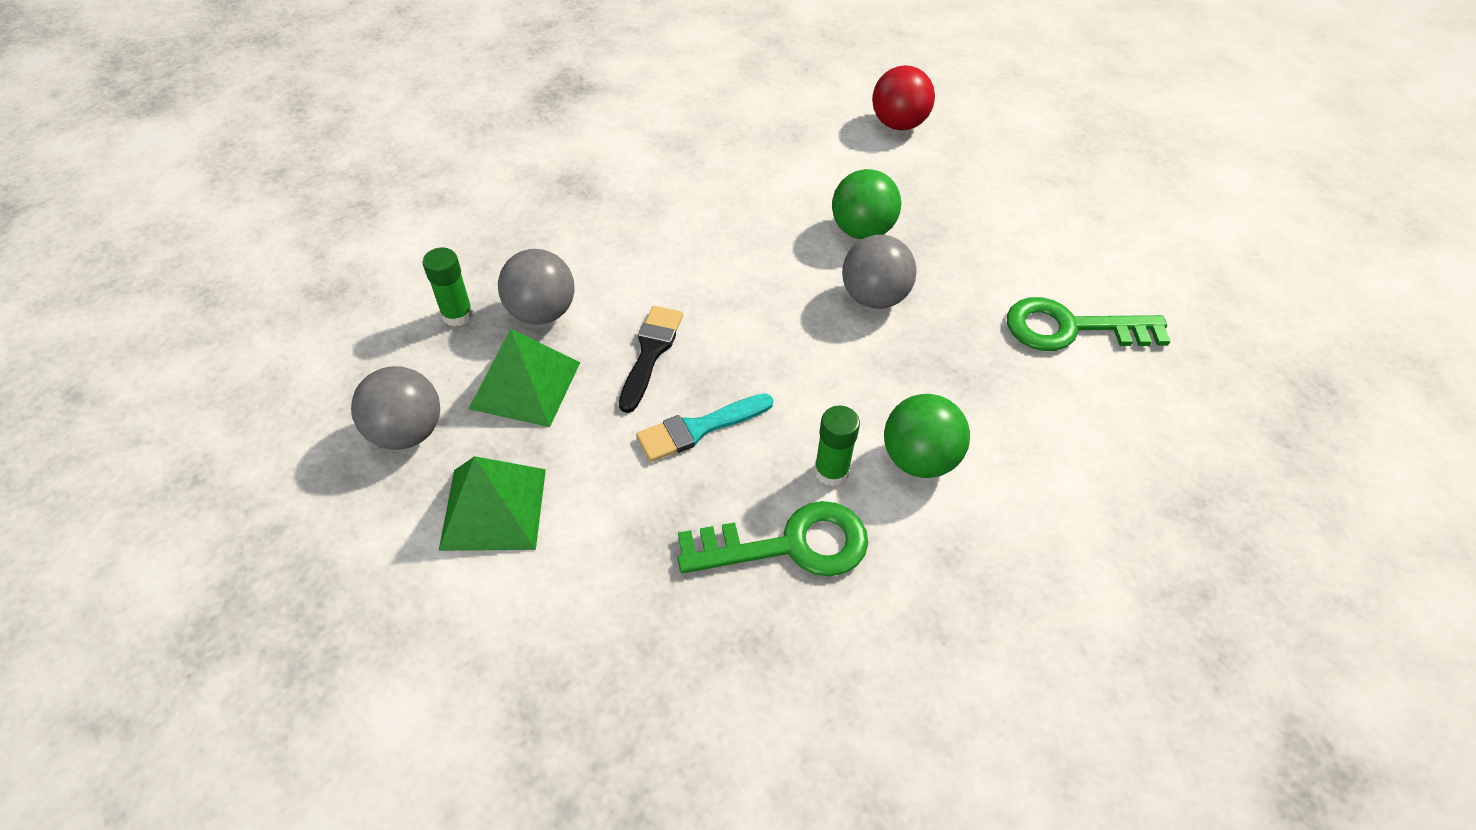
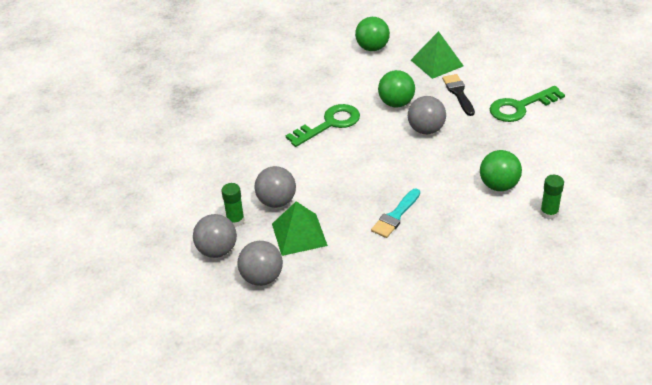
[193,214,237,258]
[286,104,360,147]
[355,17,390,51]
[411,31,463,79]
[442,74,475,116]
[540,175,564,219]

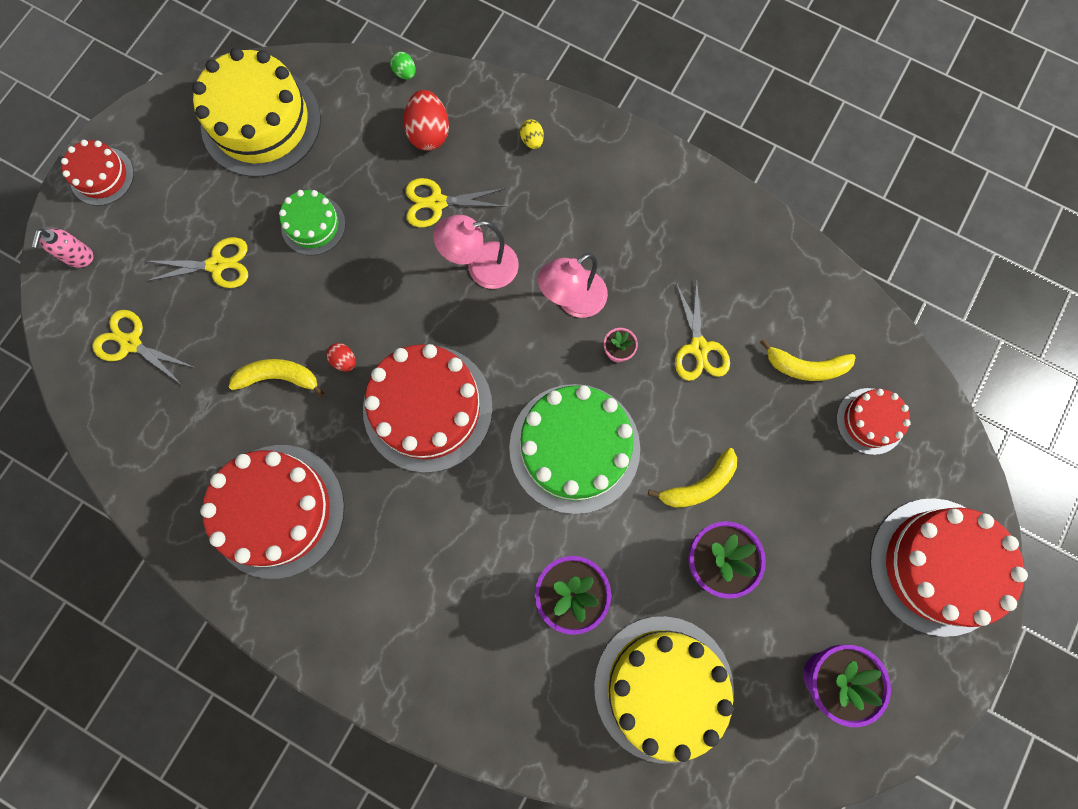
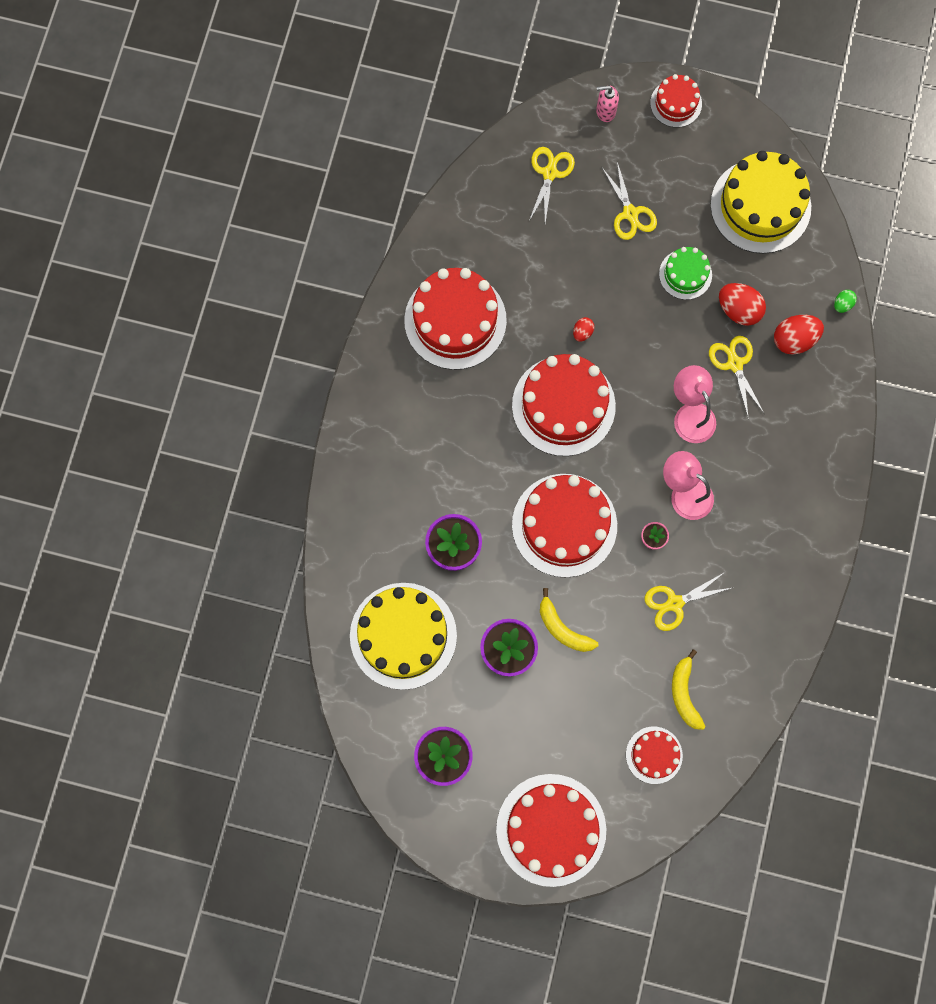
[512,474,617,578]
[719,283,766,326]
[229,359,325,398] (first image)
[520,119,544,149] (first image)

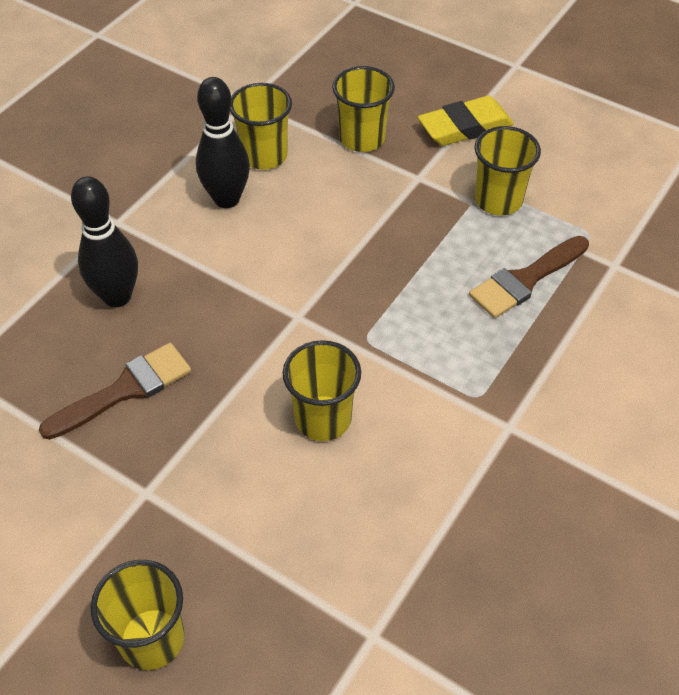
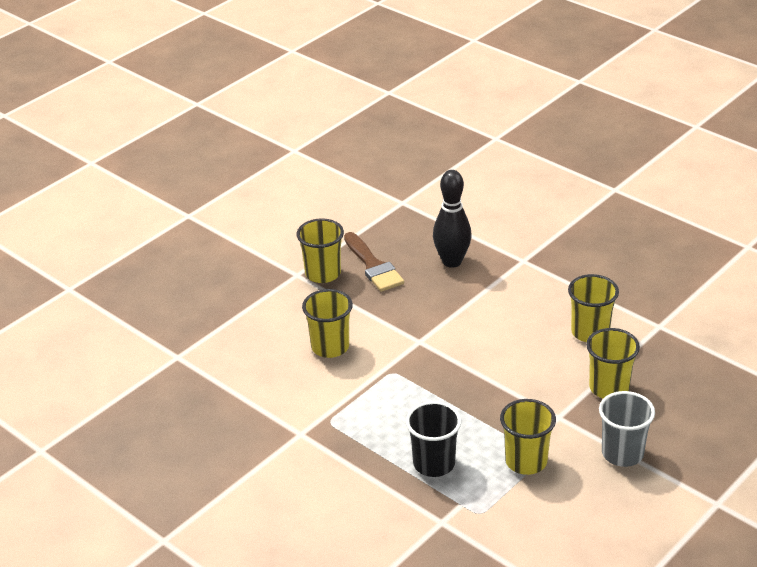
[297,218,344,283]
[406,401,461,477]
[599,391,655,467]
[196,77,250,208] (first image)

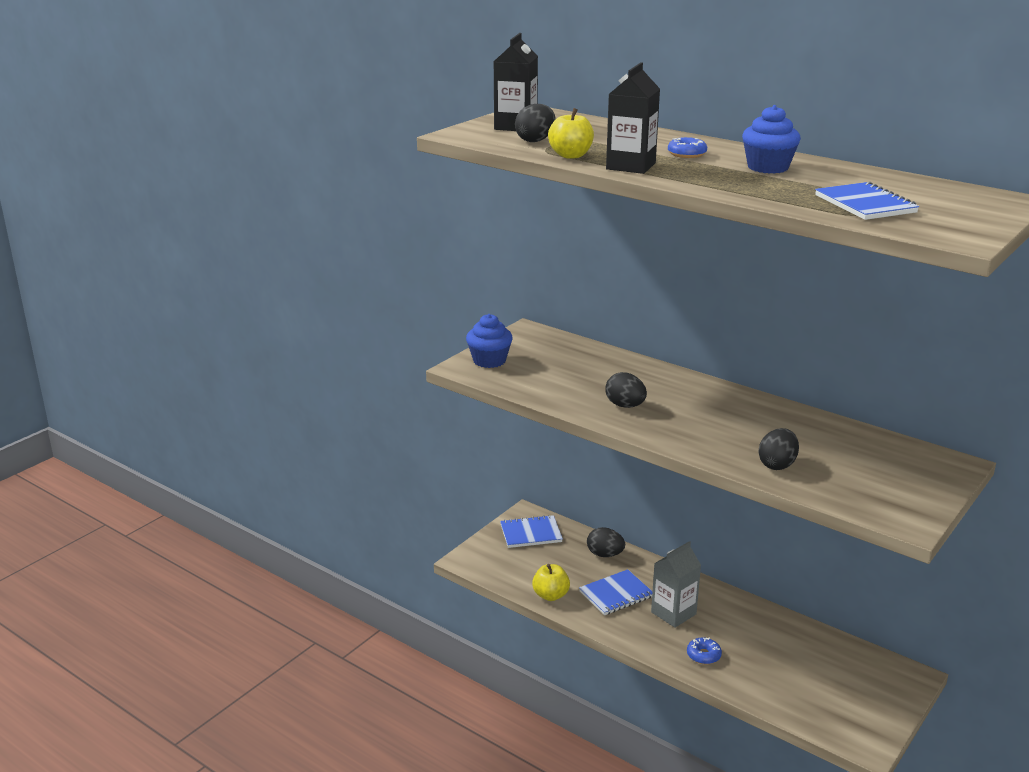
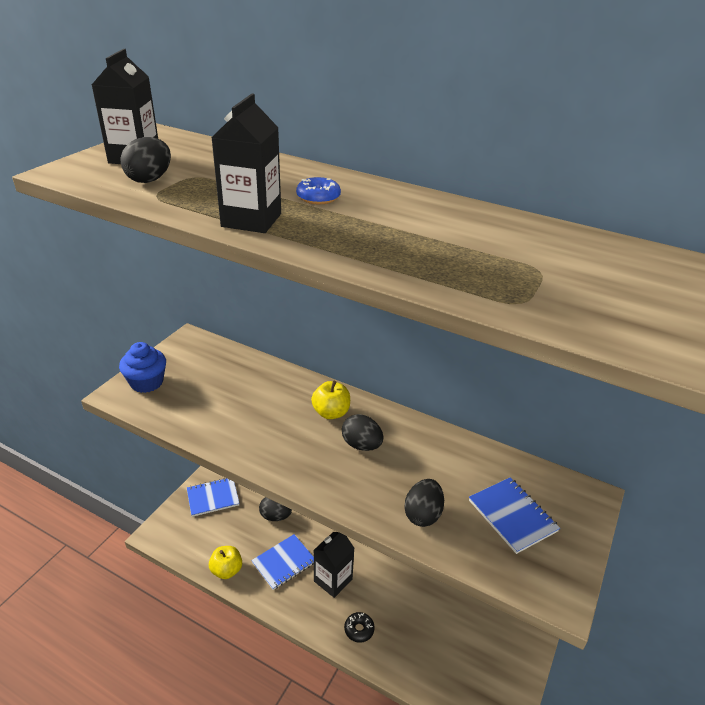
[311,381,350,419]
[313,532,355,598]
[342,414,384,451]
[344,612,375,643]
[469,477,560,554]
[742,105,801,174] (first image)

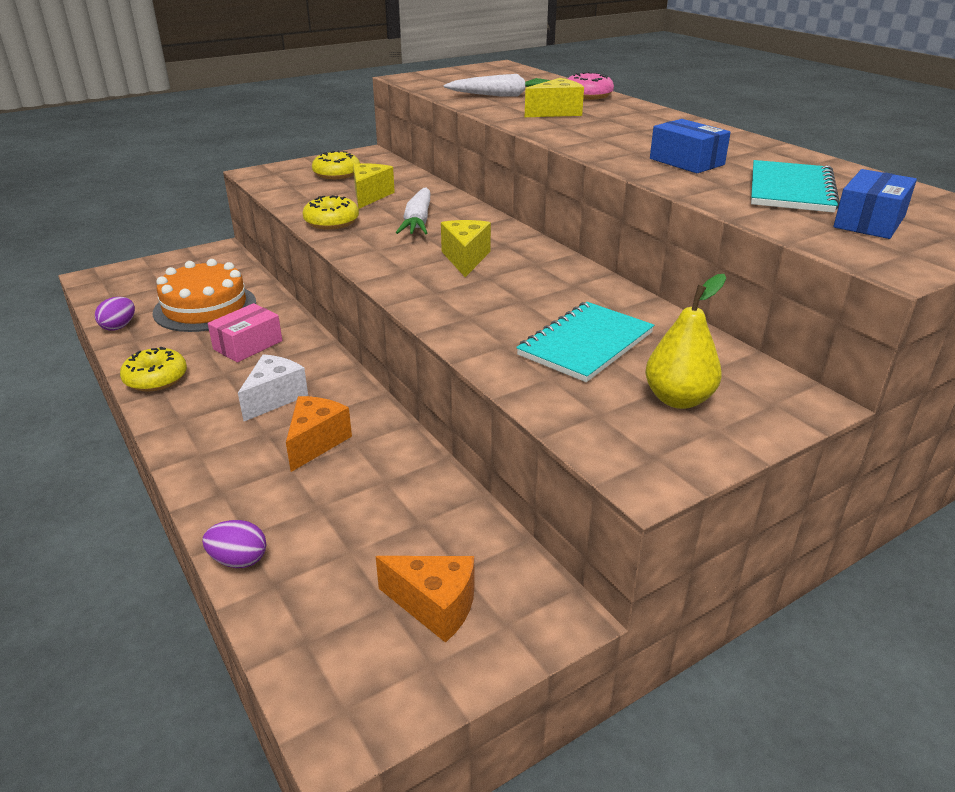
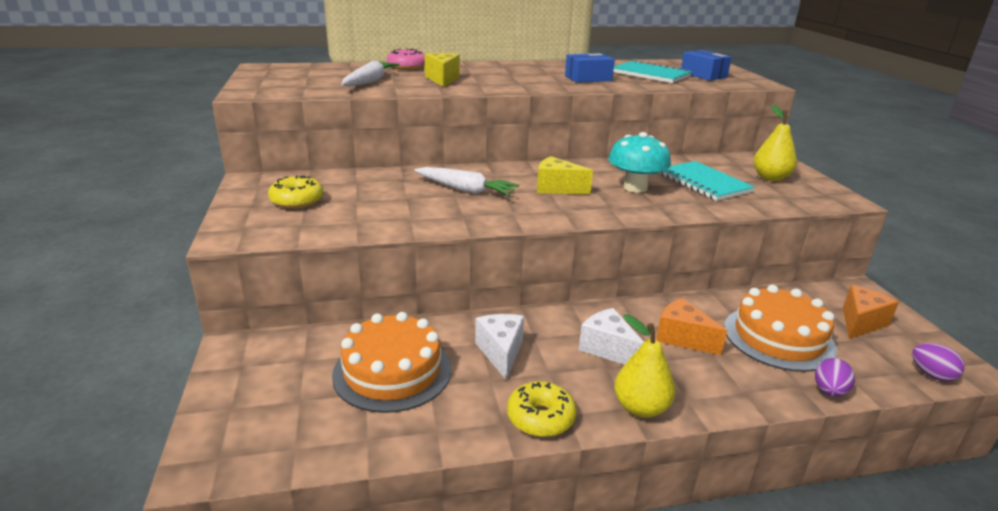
[475,314,524,380]
[608,132,671,193]
[614,314,675,418]
[724,285,837,372]
[912,343,965,381]
[303,195,359,230] (first image)
[353,163,395,209] (first image)

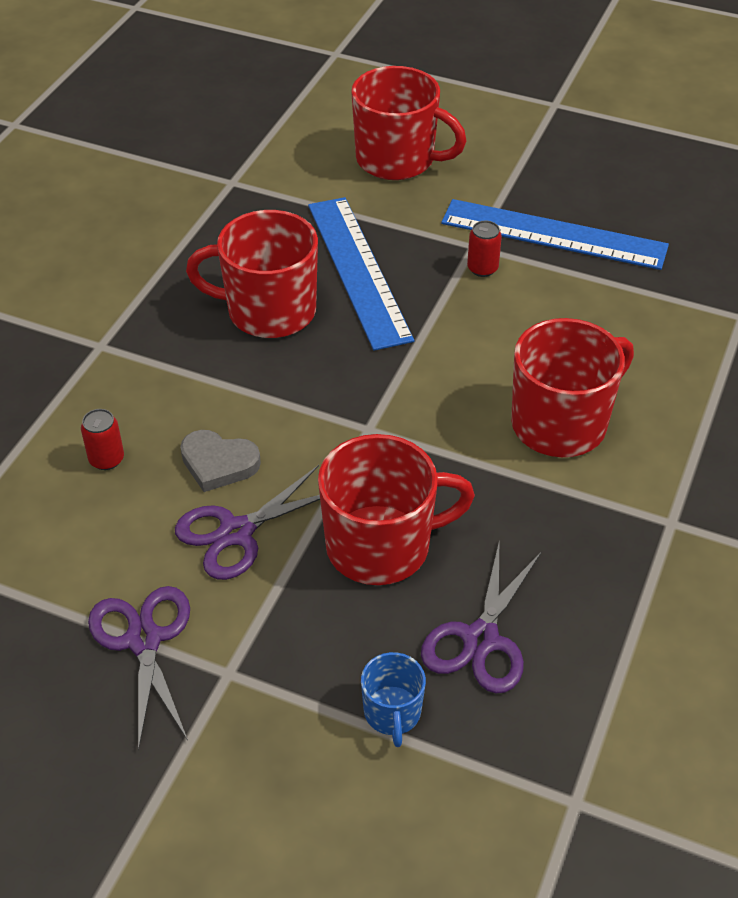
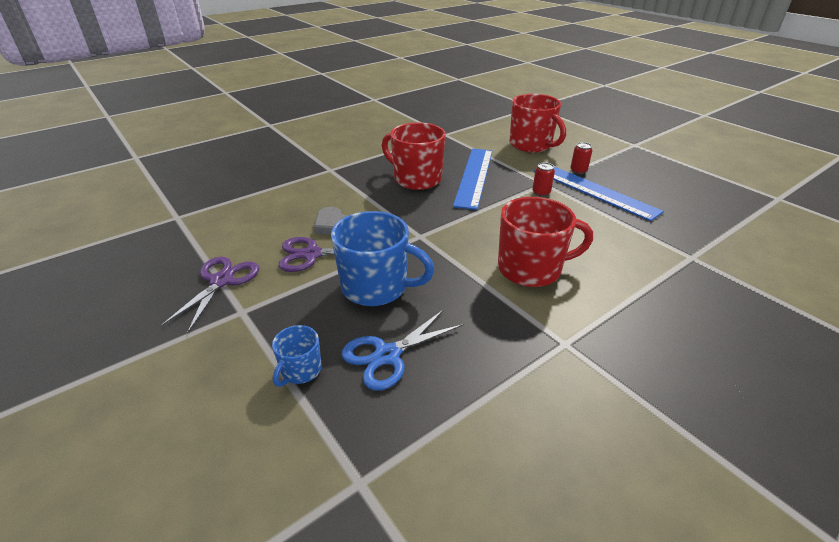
[331,211,435,306]
[341,309,464,390]
[570,142,593,174]

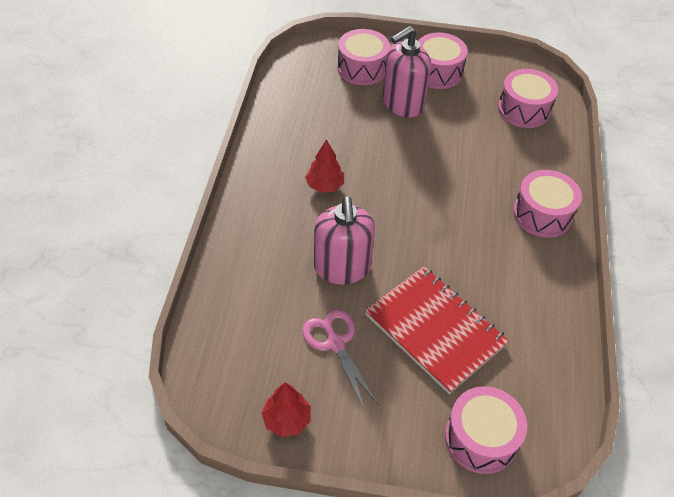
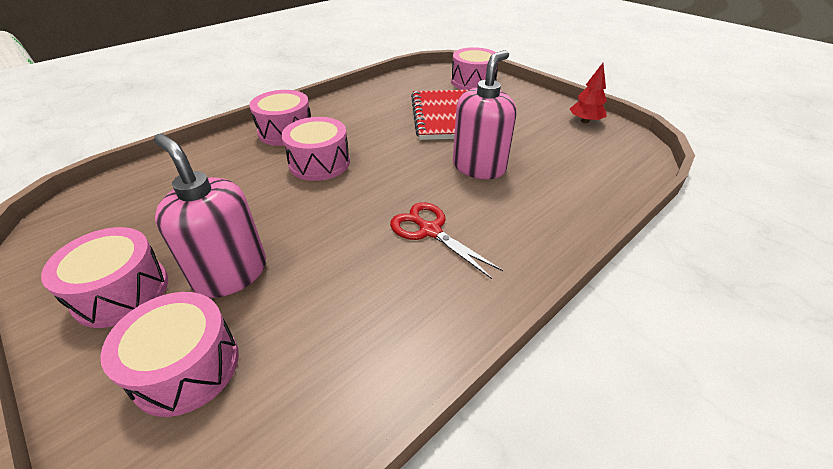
[154,134,266,298]
[281,117,350,181]
[390,202,503,279]
[303,310,378,409] (first image)

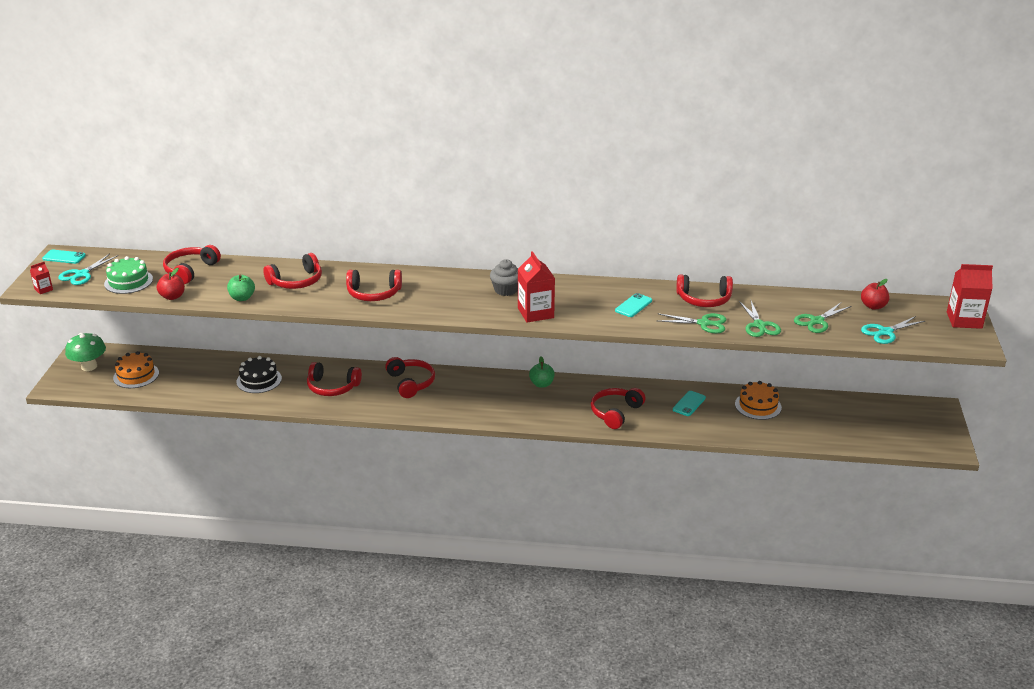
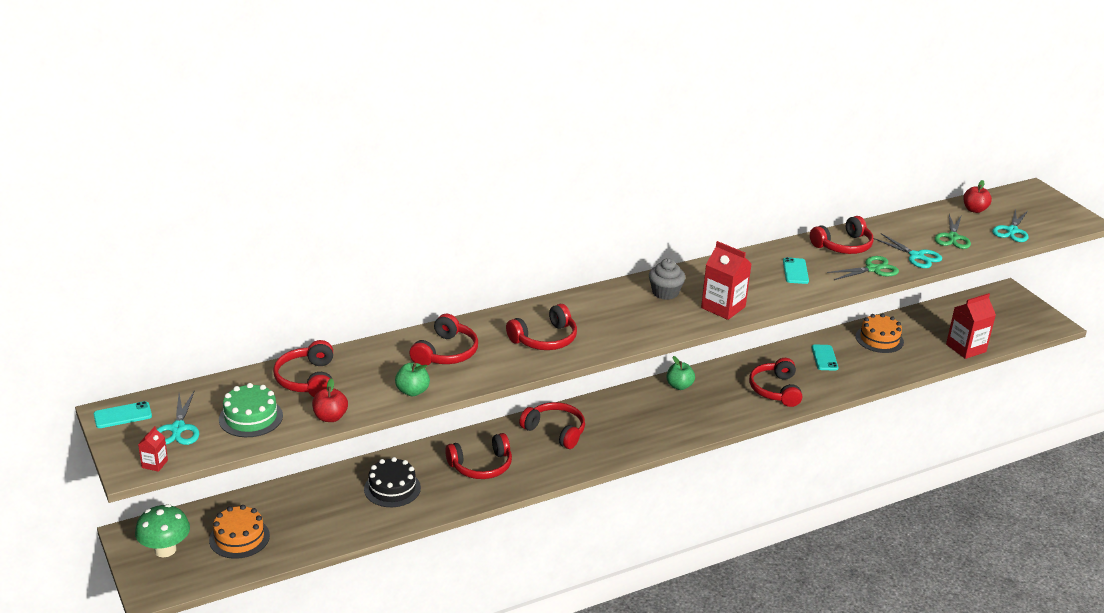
[873,233,942,268]
[946,293,996,359]

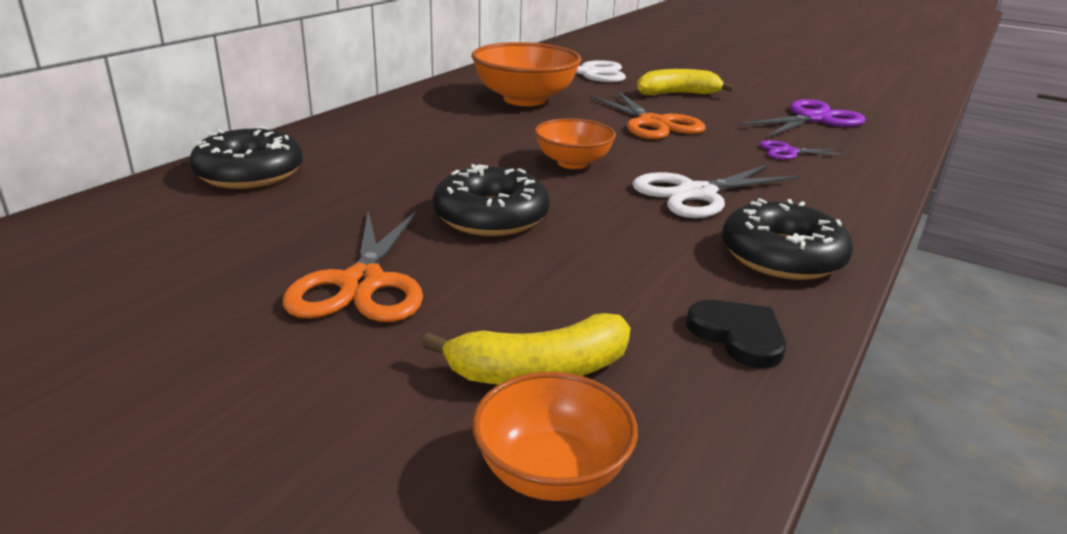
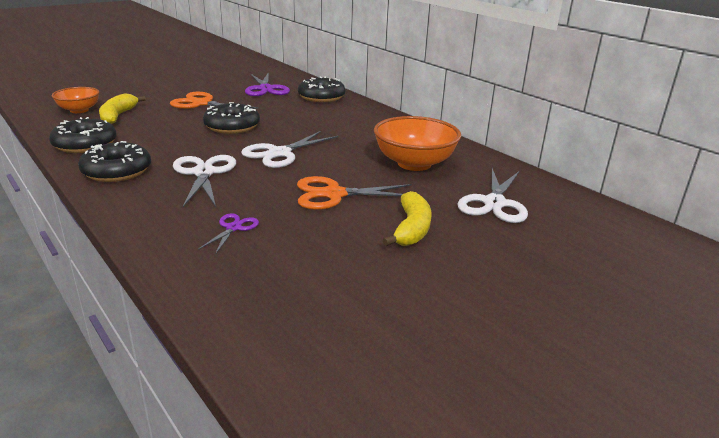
[49,117,117,153]
[241,131,338,168]
[245,72,290,96]

